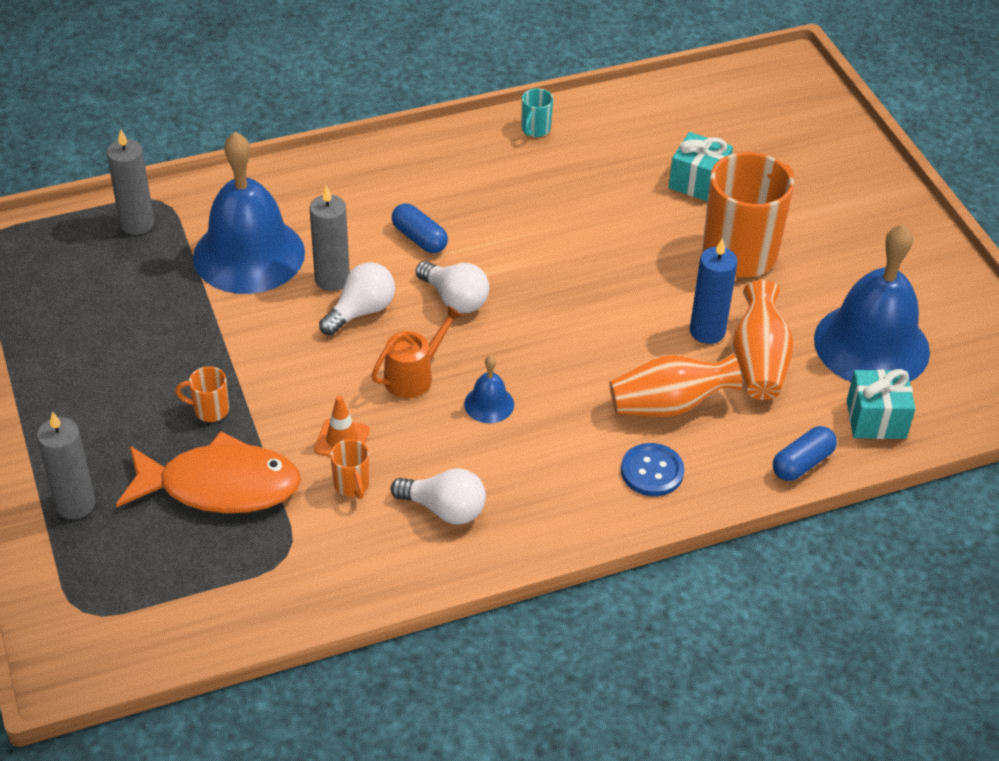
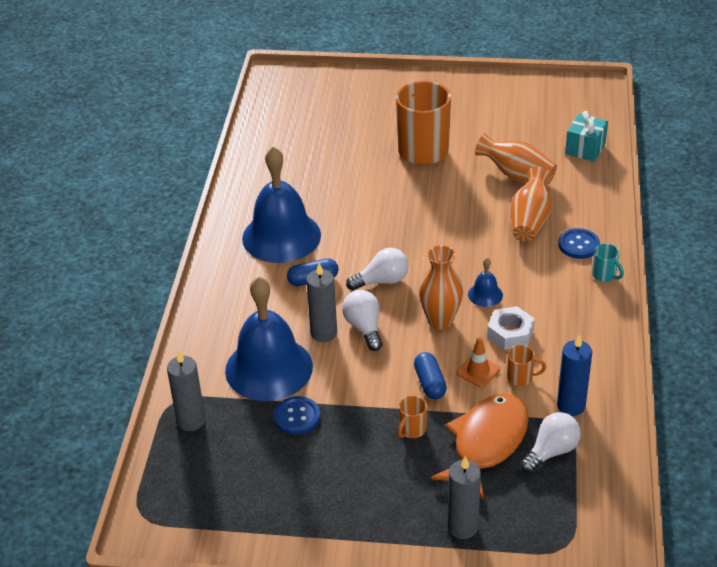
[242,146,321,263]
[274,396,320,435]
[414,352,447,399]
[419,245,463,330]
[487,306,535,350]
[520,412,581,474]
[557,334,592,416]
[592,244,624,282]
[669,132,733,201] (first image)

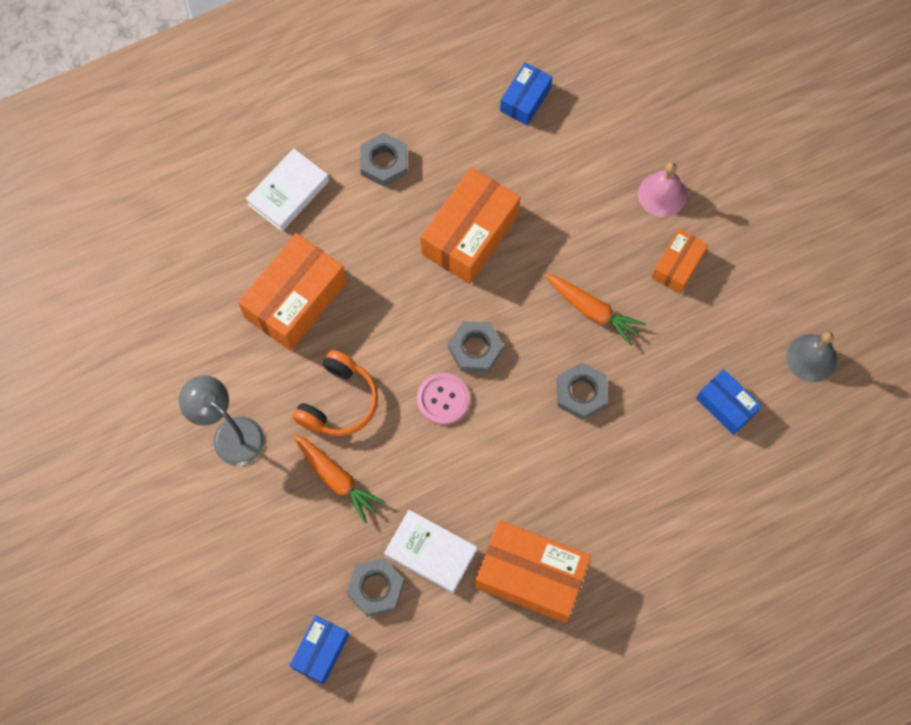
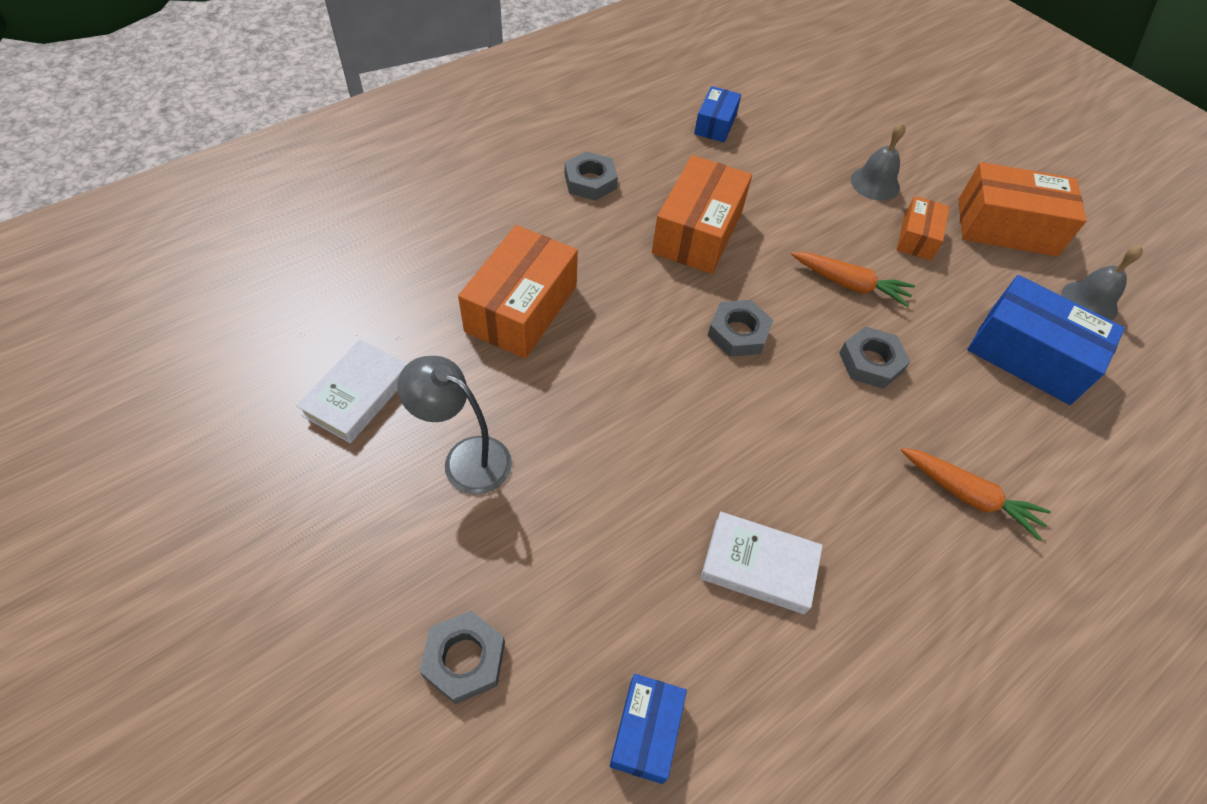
[296,339,407,443]
[419,611,505,704]
[850,123,905,201]
[901,448,1051,541]
[959,162,1087,257]
[967,275,1125,405]
[293,350,378,436] (first image)
[417,373,470,425] (first image)

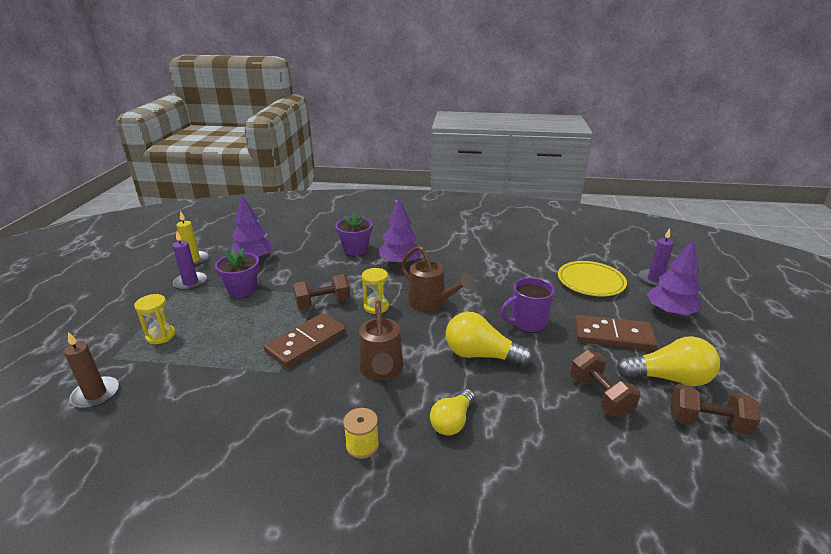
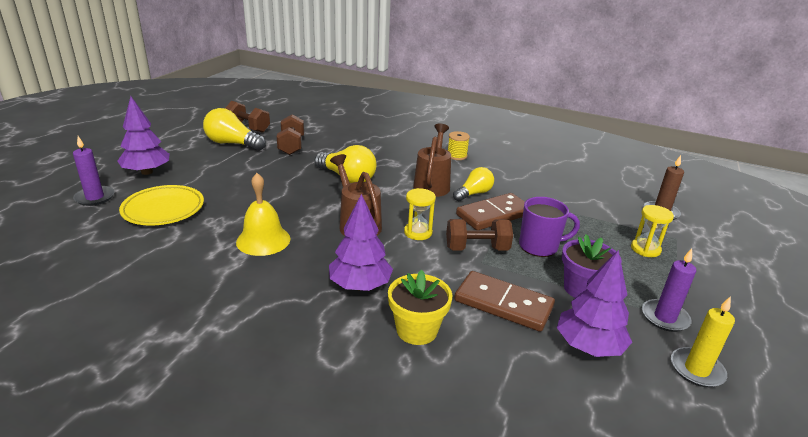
[236,173,291,256]
[388,270,452,345]
[453,167,494,201]
[454,271,555,332]
[519,197,580,257]

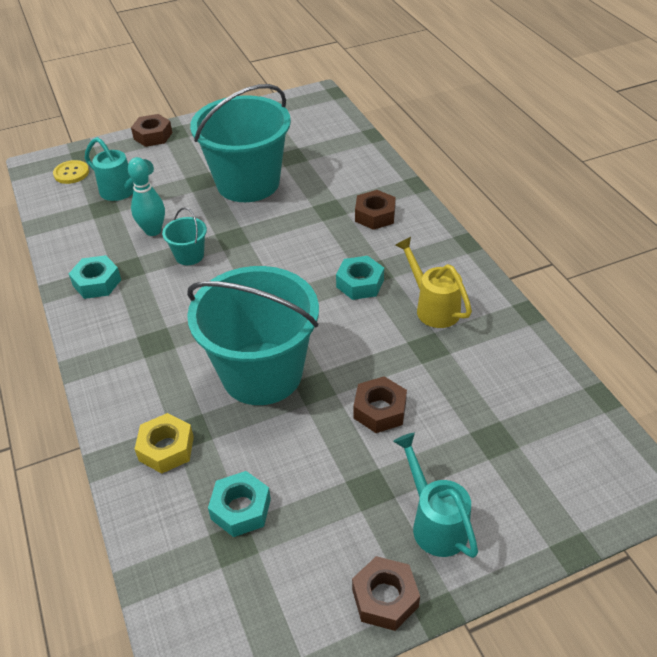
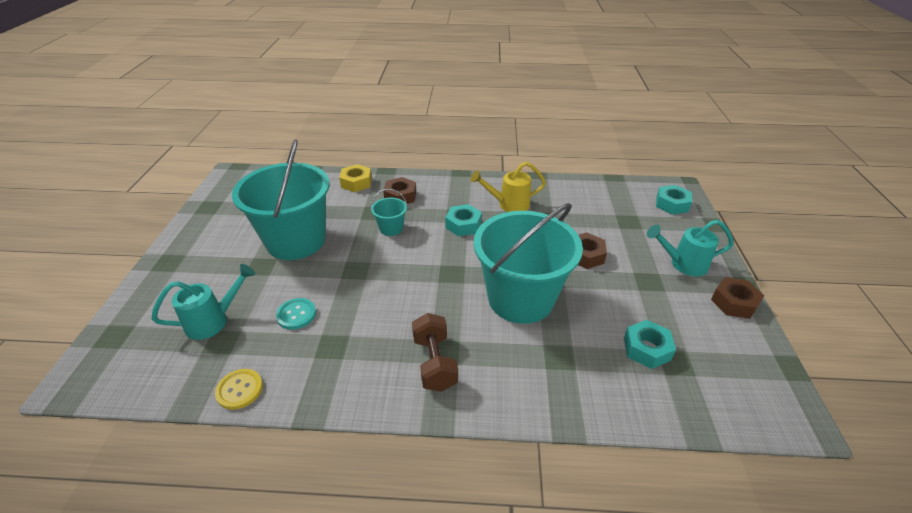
[215,369,263,410]
[276,298,316,330]
[339,164,372,192]
[371,189,408,236]
[412,313,458,392]
[656,185,692,215]
[131,114,172,147] (first image)

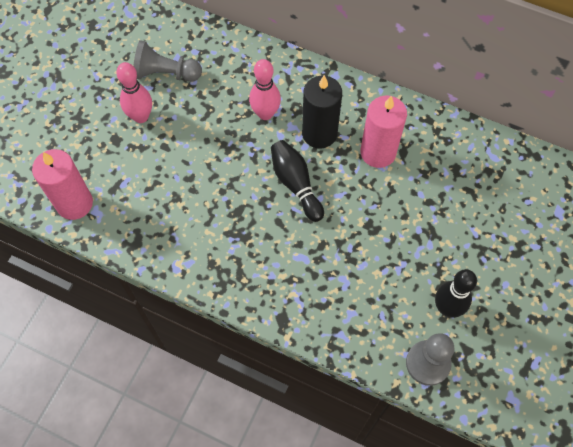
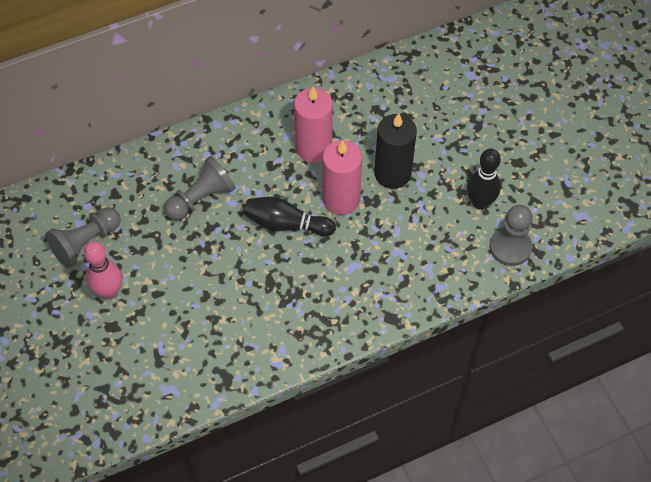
[164,156,236,220]
[322,140,362,215]
[374,113,417,189]

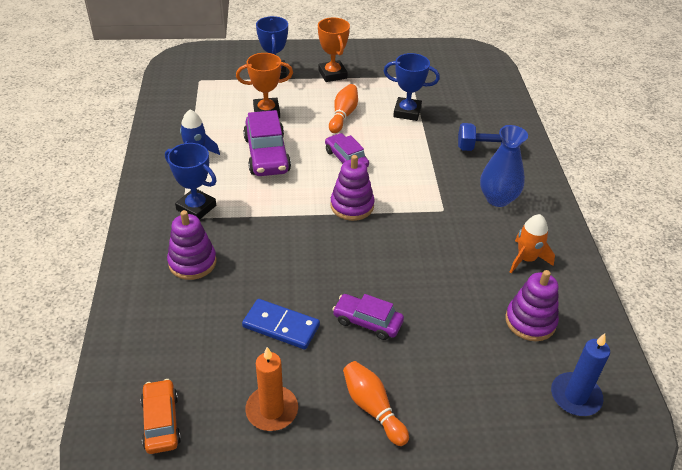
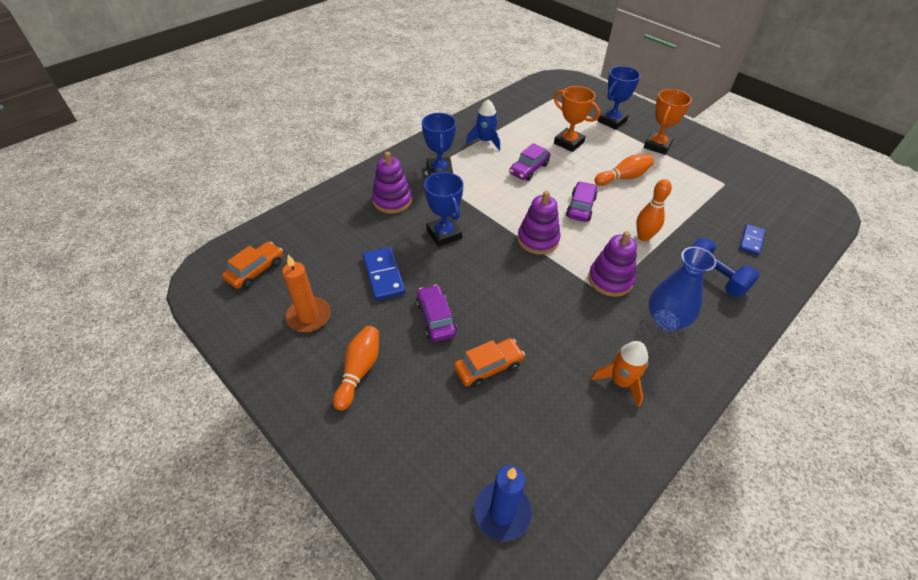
[424,172,464,247]
[454,338,525,388]
[509,143,550,181]
[588,231,637,297]
[636,179,672,241]
[739,224,765,255]

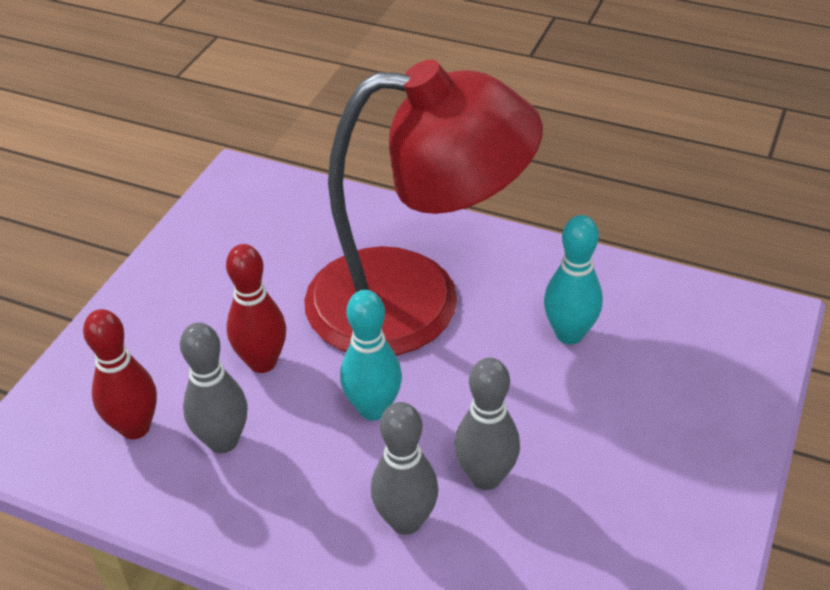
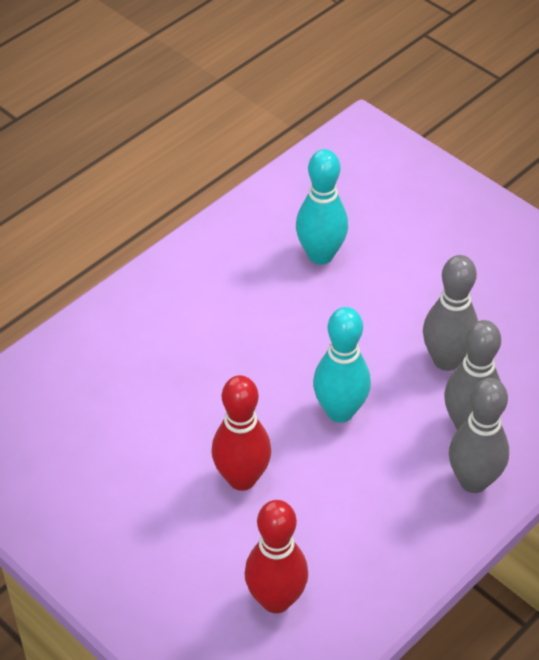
[449,378,509,493]
[304,60,543,355] (first image)

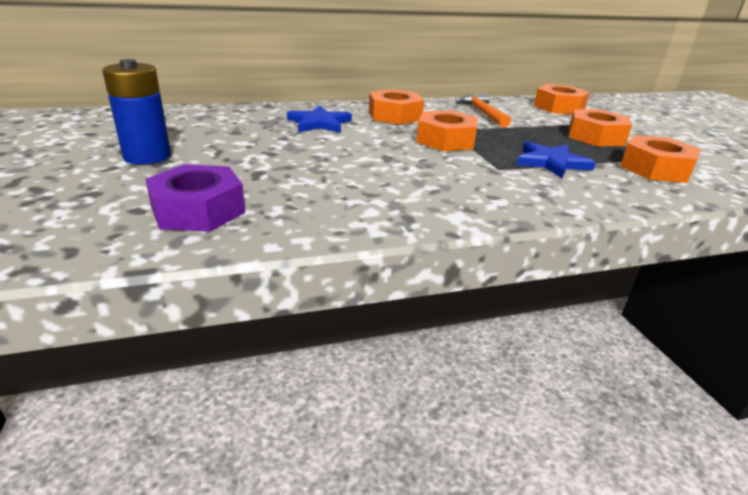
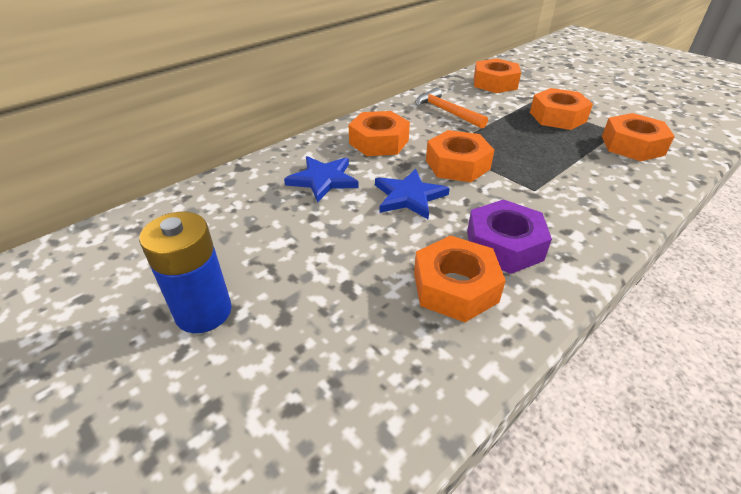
[375,169,450,219]
[414,236,506,322]
[467,199,552,274]

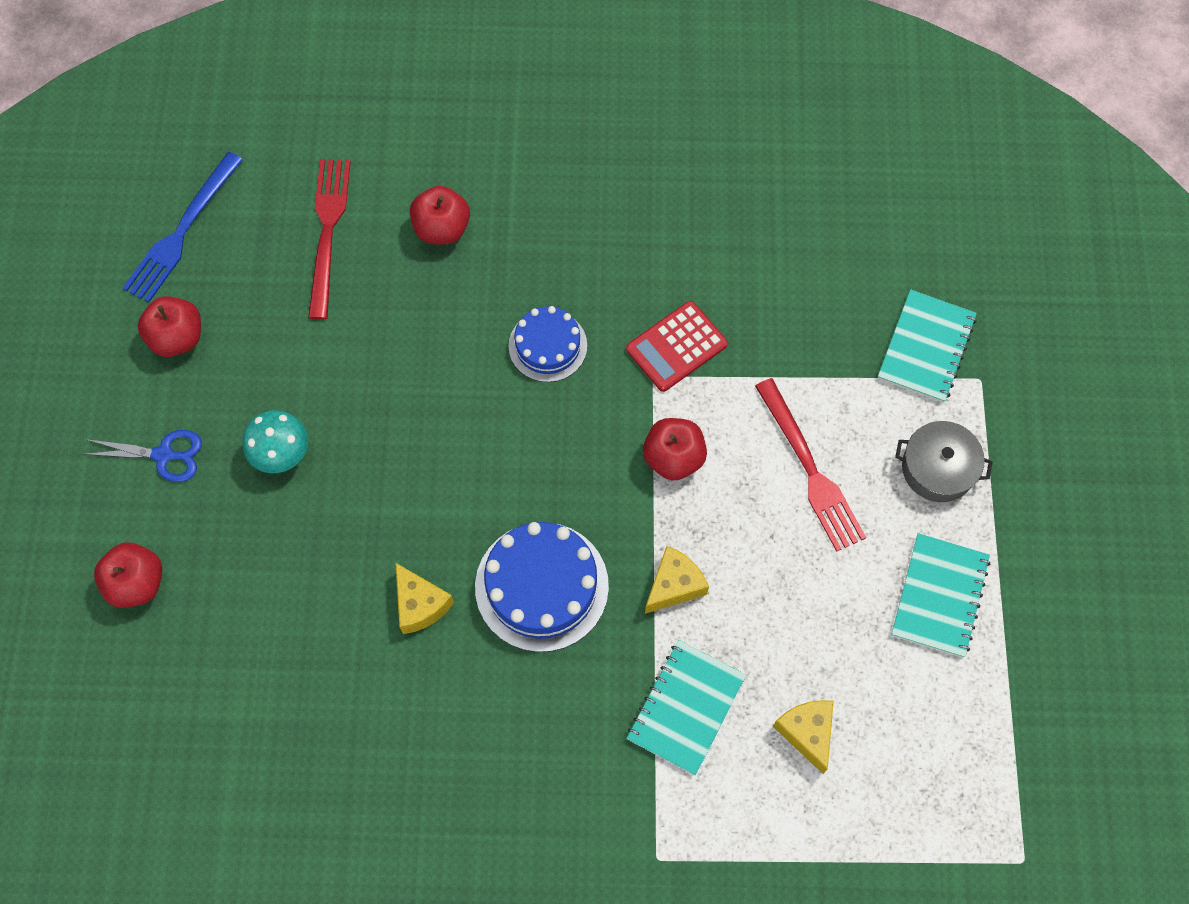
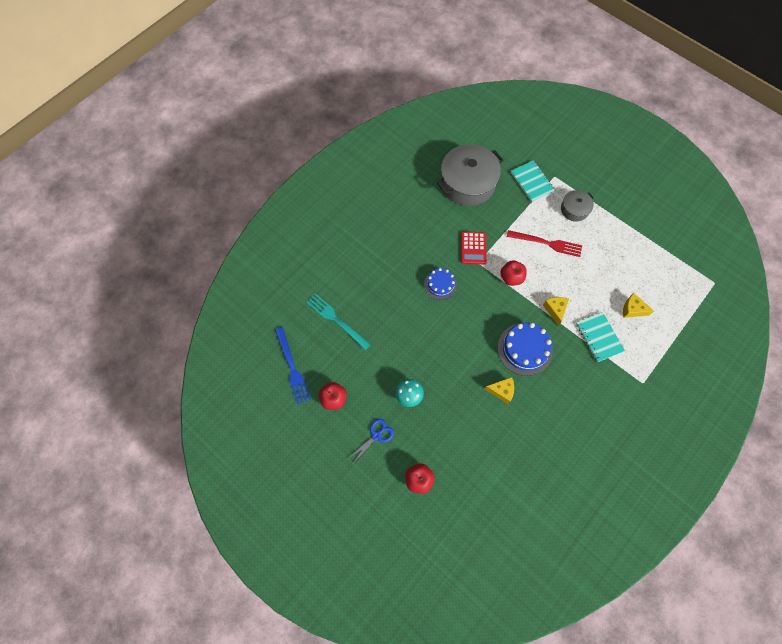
[306,294,371,350]
[437,144,503,206]
[410,186,470,245] (first image)
[891,533,990,658] (first image)

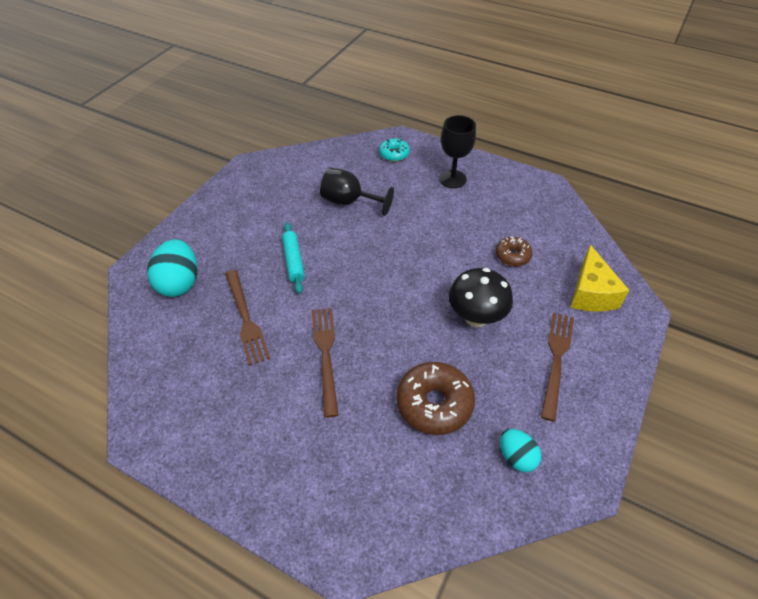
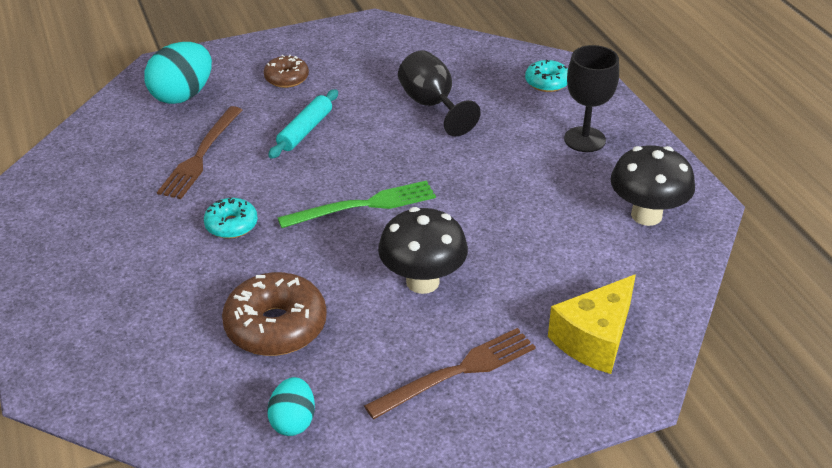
[204,197,258,239]
[264,55,309,88]
[278,180,436,228]
[610,145,695,226]

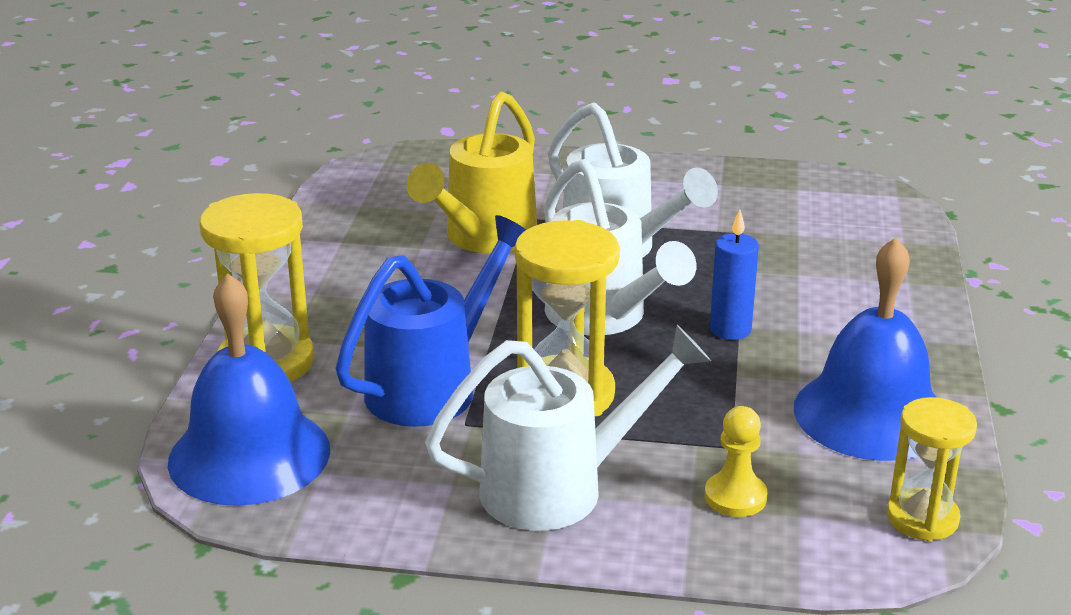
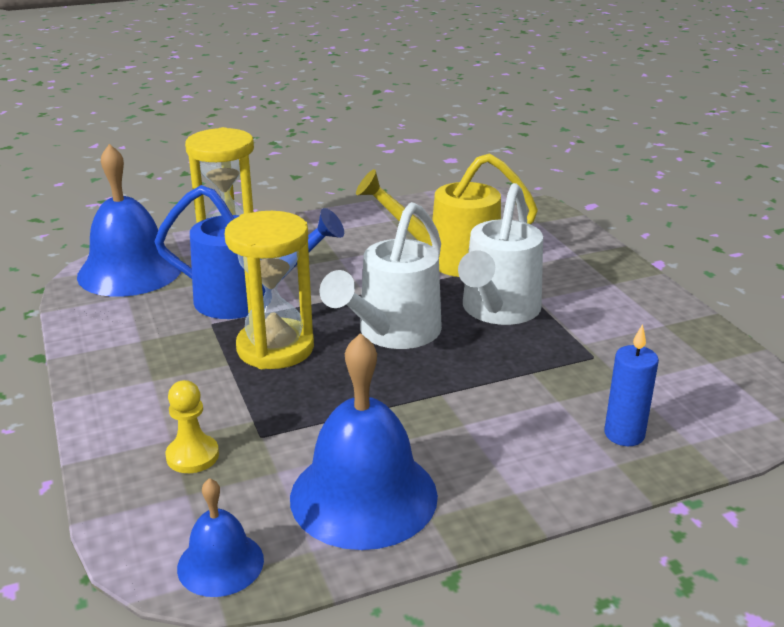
[177,478,264,597]
[604,324,659,446]
[425,325,711,531] (first image)

